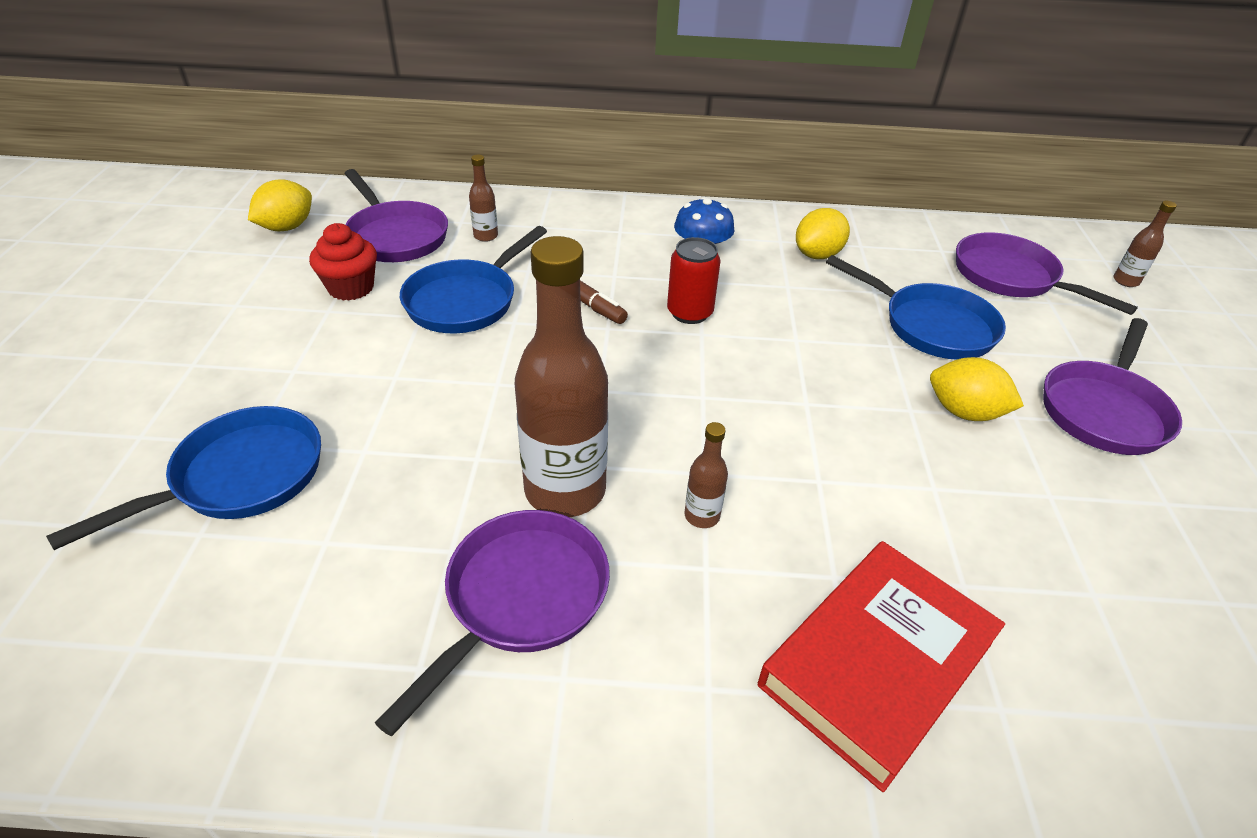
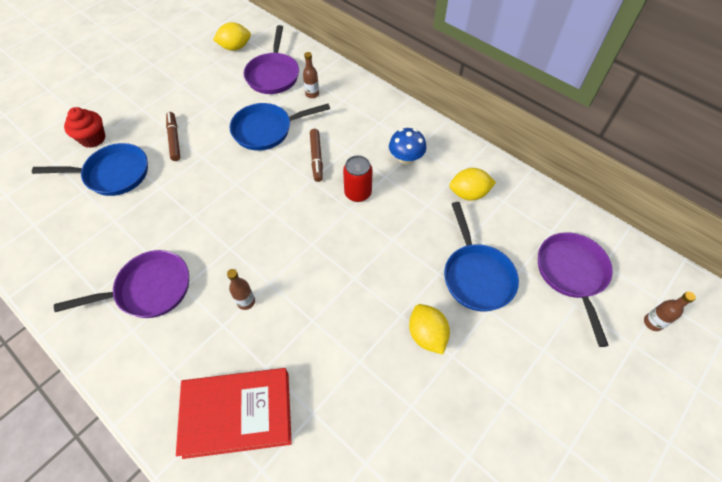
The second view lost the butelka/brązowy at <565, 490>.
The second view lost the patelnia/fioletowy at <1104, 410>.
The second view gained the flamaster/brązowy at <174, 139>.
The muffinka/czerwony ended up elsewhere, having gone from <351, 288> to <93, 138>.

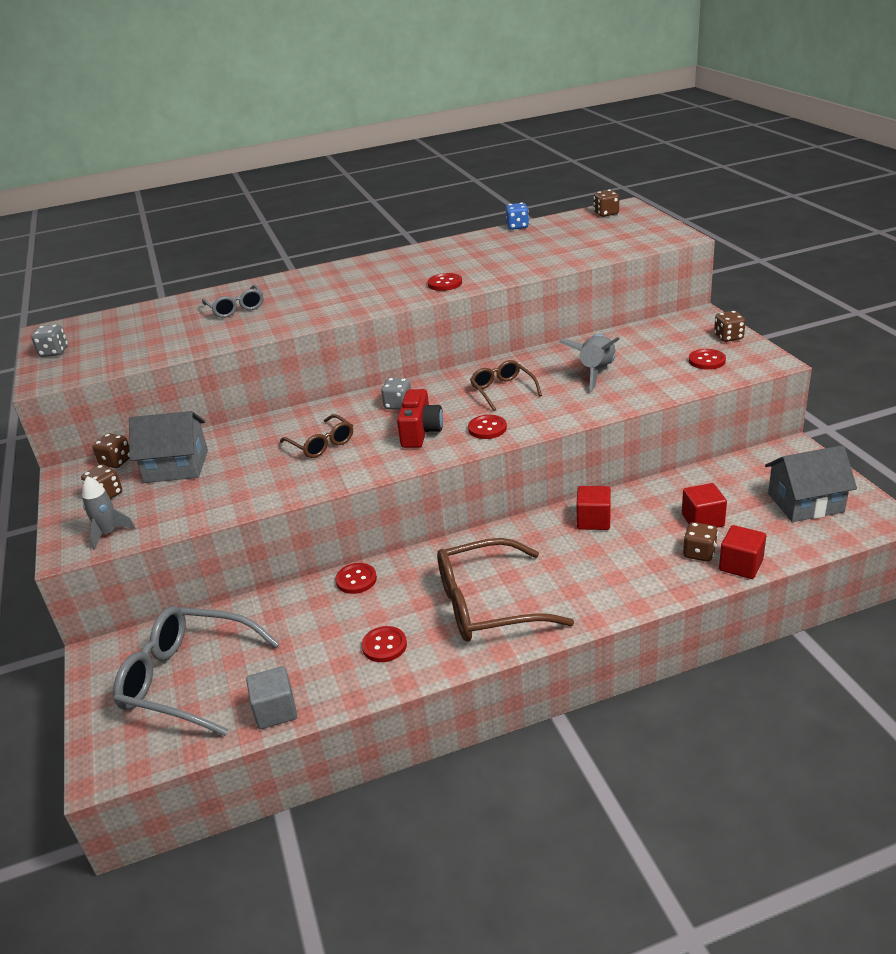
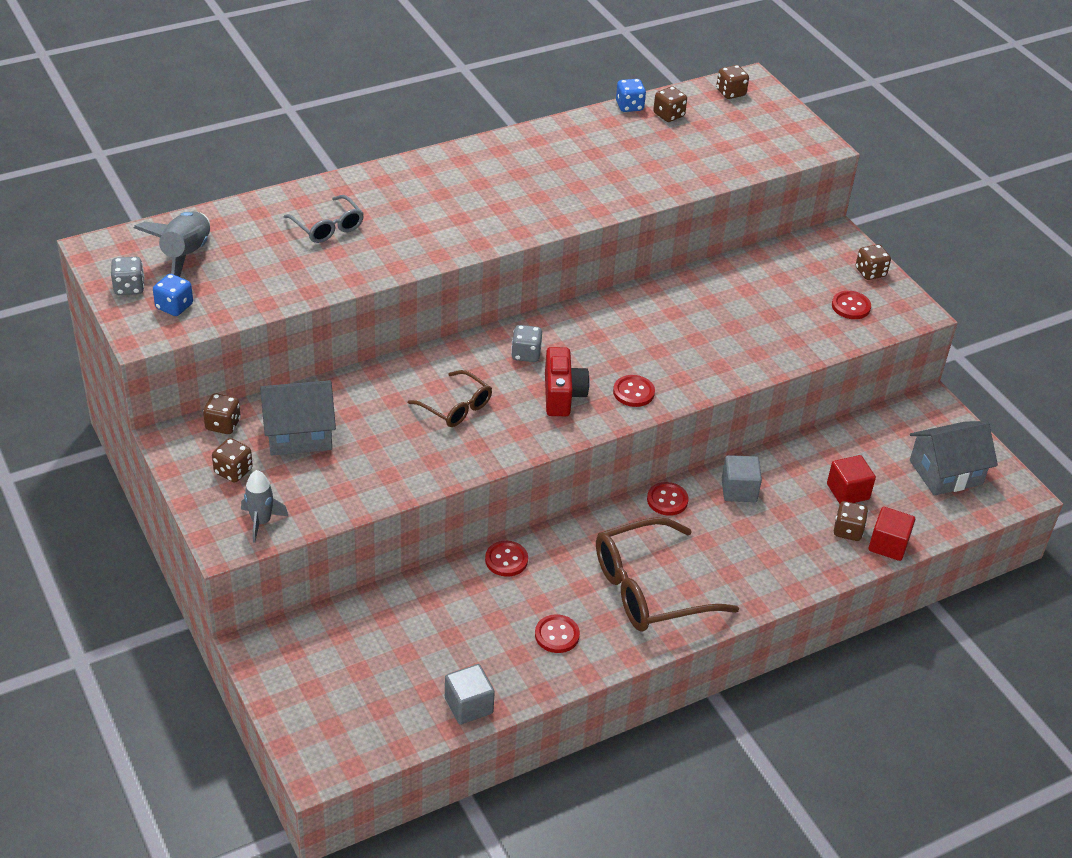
The second view lost the okulary/szary at <188, 679>.
The second view lost the okulary/brązowy at <503, 390>.
The second view gained the kostka do gry/niebieski at <174, 306>.
The second view gained the kostka do gry/brązowy at <668, 115>.
The guzik/czerwony ended up elsewhere, having gone from <445, 283> to <667, 500>.
The rakieta/szary ended up elsewhere, having gone from <596, 372> to <185, 255>.
What was the sześcian/czerwony at <593, 520> turned into the sześcian/szary at <739, 490>.

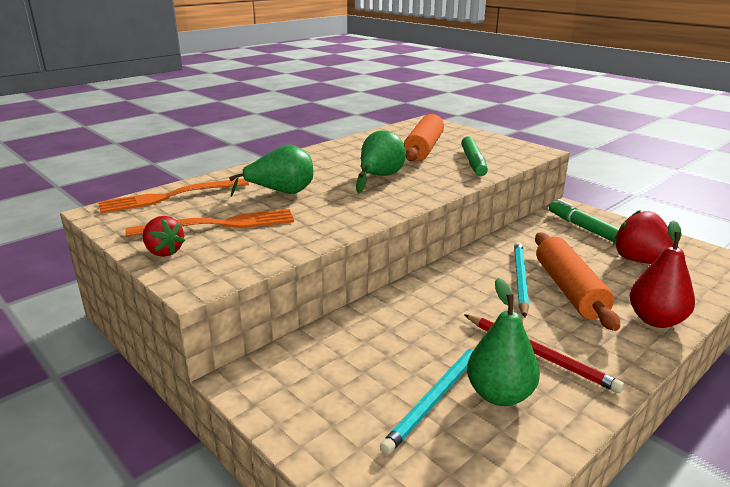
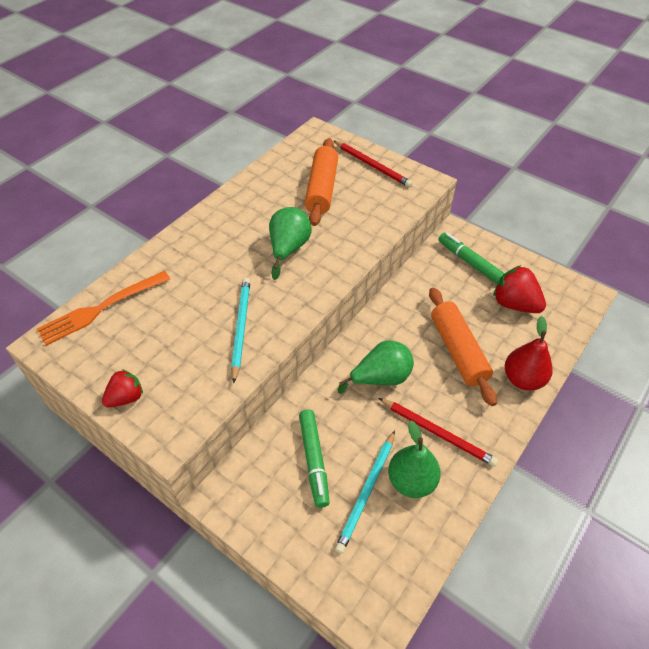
The second view lost the widelec/pomarańczowy at <220, 224>.
The second view gained the ołówek/czerwony at <372, 165>.
The gruszka/zielony ended up elsewhere, having gone from <281, 192> to <381, 378>.
The flamaster/zielony ended up elsewhere, having gone from <473, 162> to <314, 460>.
The ołówek/turkusowy ended up elsewhere, having gone from <520, 279> to <241, 328>.
The truskawka/czerwony at <164, 252> ended up facing another way, 75 degrees counterclockwise from before.

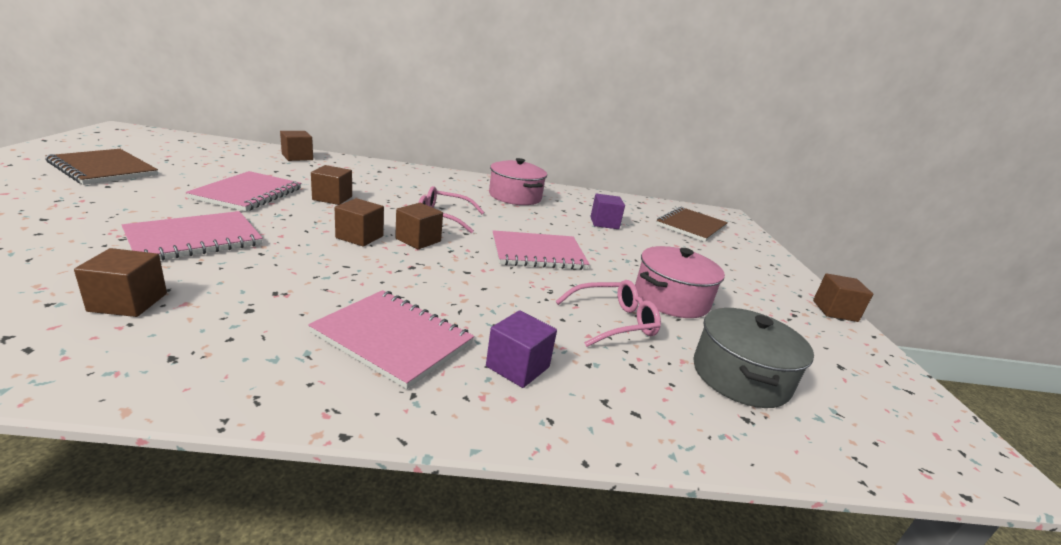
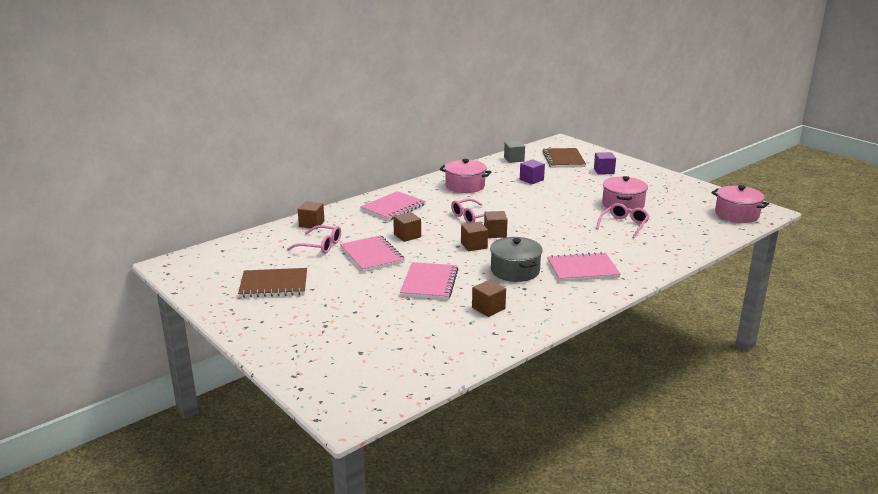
The second view lost the sześcian/brązowy at <835, 311>.
The second view gained the okulary/różowy at <320, 245>.
The second view gained the sześcian/szary at <514, 159>.
The second view gained the garnek/różowy at <736, 214>.
The sześcian/fioletowy ended up elsewhere, having gone from <517, 367> to <604, 171>.
The zeszyt/różowy ended up elsewhere, having gone from <538, 253> to <393, 207>.
The garnek/szary ended up elsewhere, having gone from <740, 376> to <515, 271>.

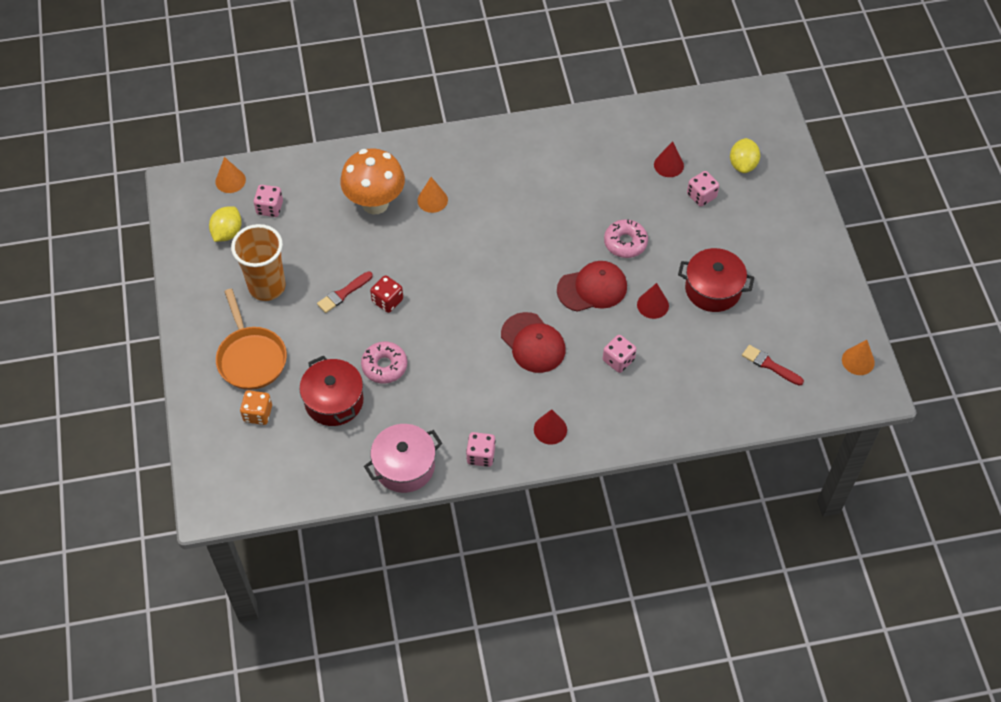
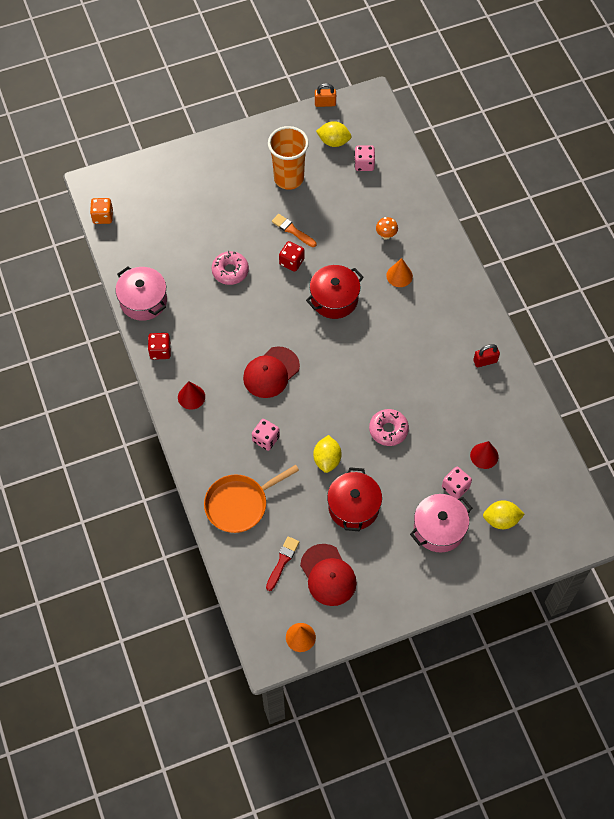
The second view lost the stożek/pomarańczowy at <230, 180>.
The second view gained the kłódka/pomarańczowy at <325, 103>.
The second view gained the garnek/różowy at <439, 529>.
The second view gained the kłódka/czerwony at <485, 361>.
The patelnia/pomarańczowy ended up elsewhere, having gone from <251, 357> to <240, 504>.
The kostka do gry/pomarańczowy ended up elsewhere, having gone from <258, 414> to <103, 216>.
The garnek/czerwony ended up elsewhere, having gone from <334, 401> to <334, 299>.
The czapka/czerwony ended up elsewhere, having gone from <592, 288> to <328, 575>.
Where the stożek/czerwony stood at <652, 305>, the cytryna/żółty came to stand at <327, 459>.
What was the pędzel/czerwony at <343, 293> turned into the pędzel/pomarańczowy at <292, 230>.
What was the kostka do gry/różowy at <481, 455> turned into the kostka do gry/czerwony at <160, 351>.
The size of the grzyb/pomarańczowy at <375, 203> changed by a factor of 0.41.

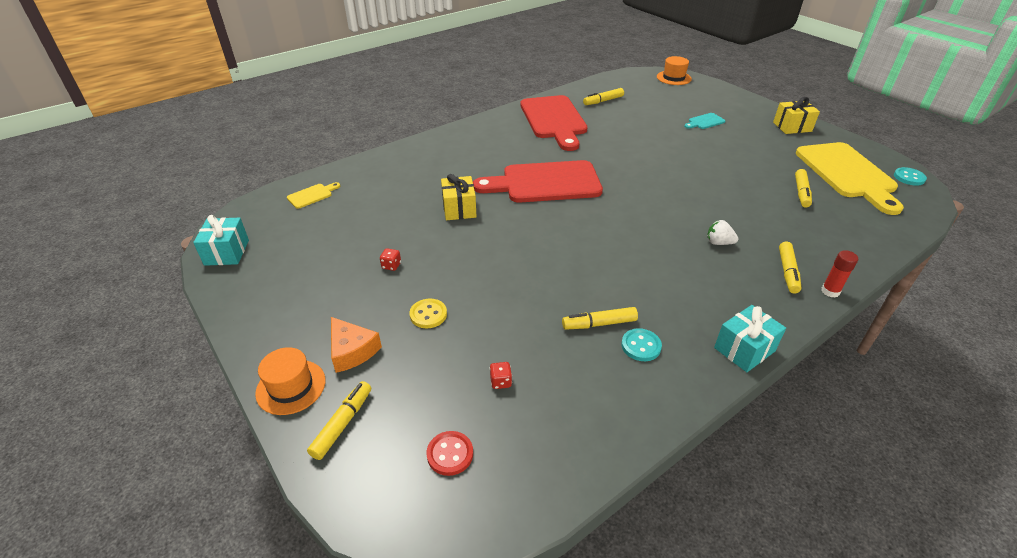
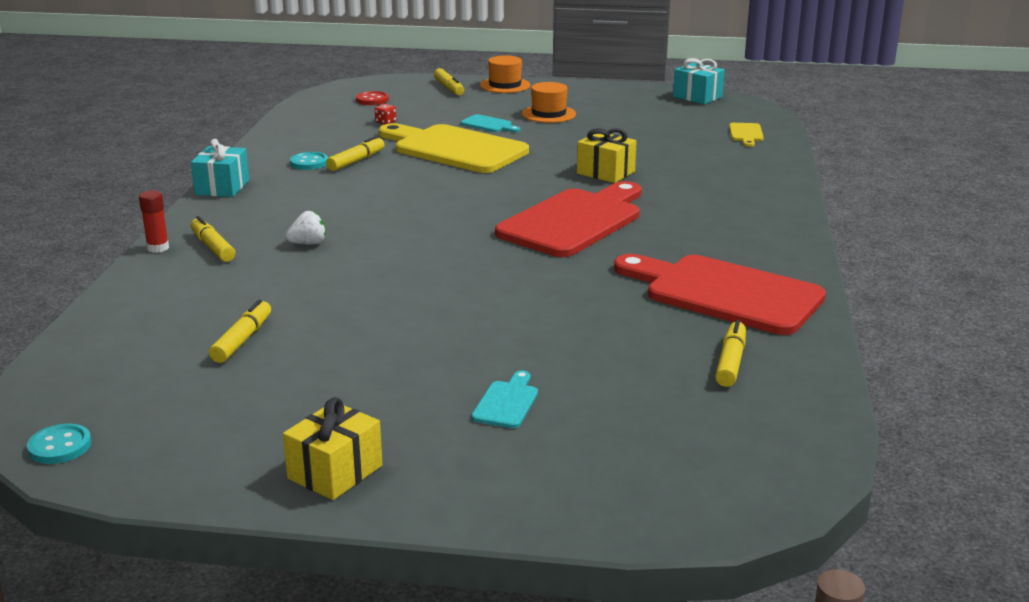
The second view lost the ser/pomarańczowy at <352, 351>.
The second view lost the kostka do gry/czerwony at <391, 266>.
The kapelusz/pomarańczowy ended up elsewhere, having gone from <673, 78> to <548, 114>.
The deska do krojenia/żółty ended up elsewhere, having gone from <847, 173> to <455, 149>.
Where the guzik/żółty stood at <428, 314>, the deska do krojenia/turkusowy came to stand at <488, 124>.
The flamaster/żółty at <801, 192> ended up facing another way, 45 degrees clockwise from before.

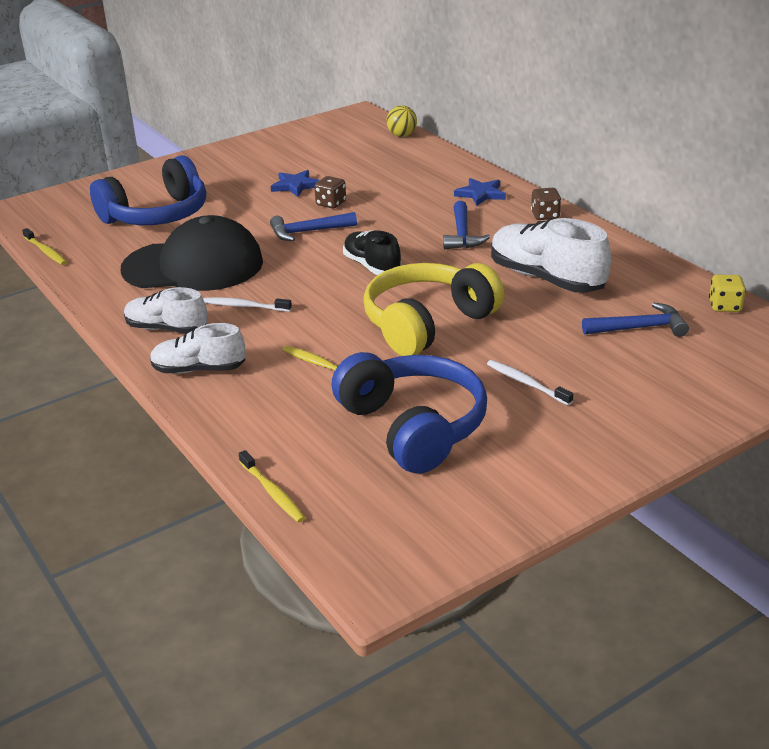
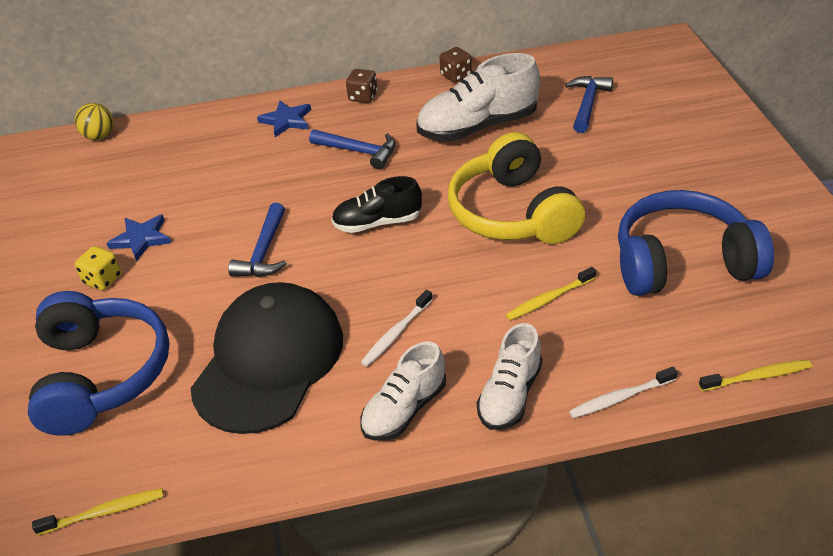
The kostka do gry/brązowy ended up elsewhere, having gone from <331, 204> to <456, 76>.
The szczoteczka do zębów/biały ended up elsewhere, having gone from <527, 383> to <620, 398>.
The kostka do gry/żółty ended up elsewhere, having gone from <725, 306> to <103, 279>.

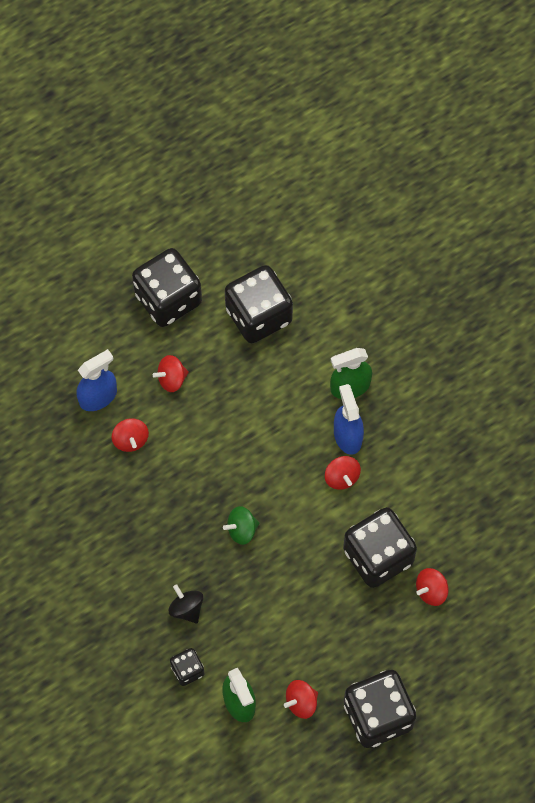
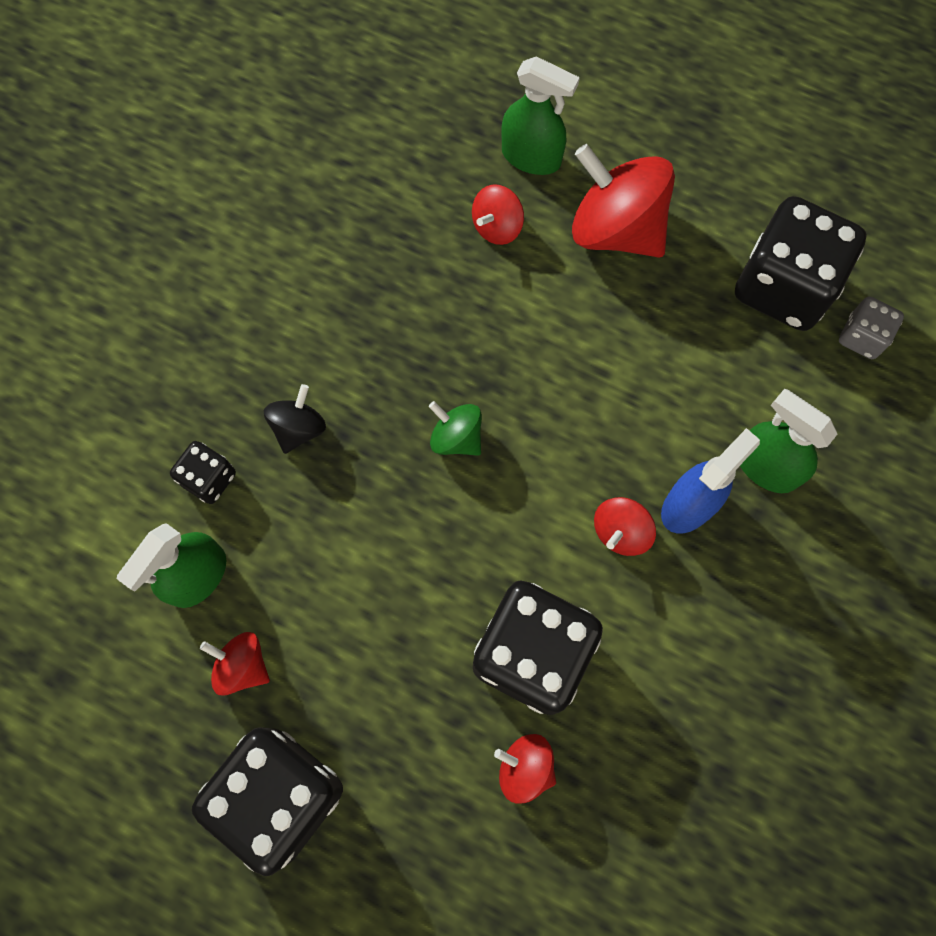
The second view lost the kostka do gry/czarny at <168, 299>.
The second view gained the kostka do gry/szary at <861, 337>.
What was the spryskiwacz/niebieski at <98, 397> turned into the spryskiwacz/zielony at <531, 157>.
The size of the bączek/czerwony at <171, 379> changed by a factor of 1.96.

